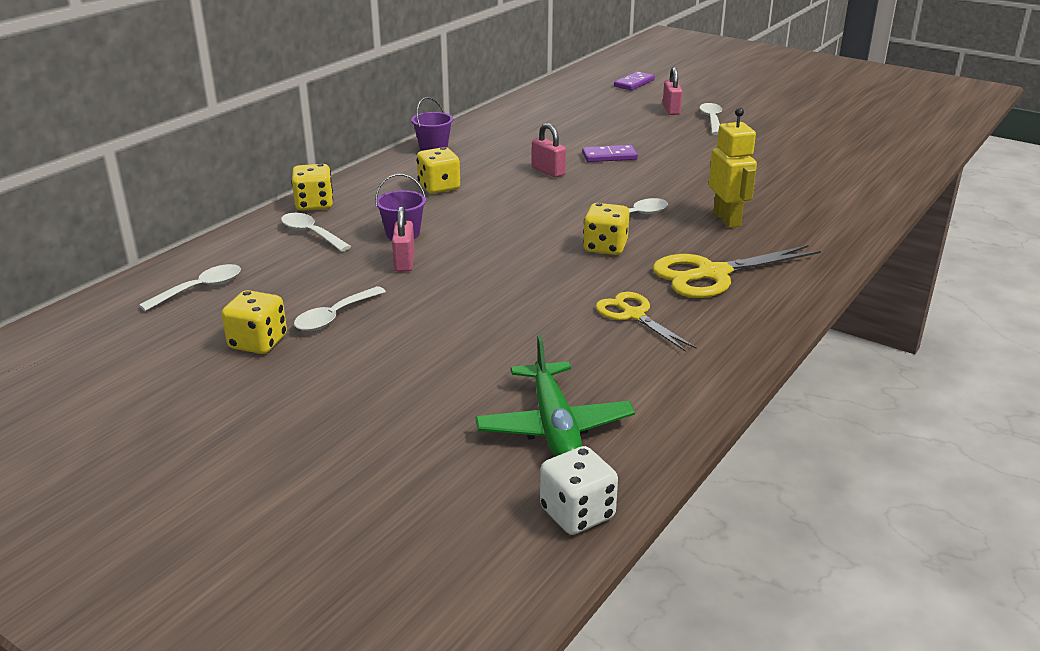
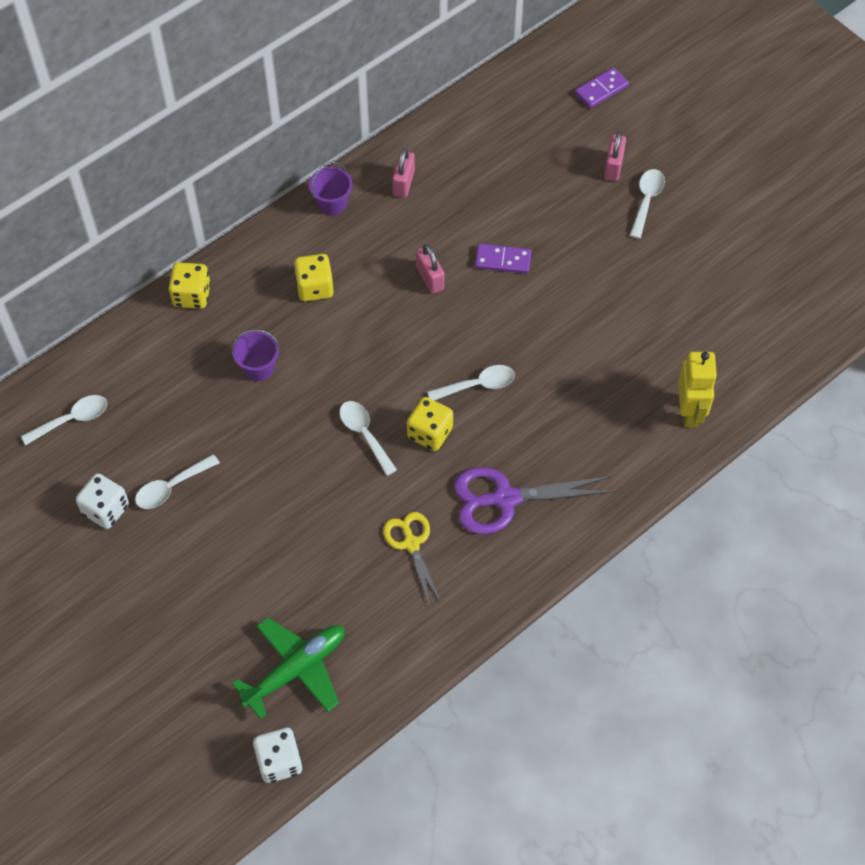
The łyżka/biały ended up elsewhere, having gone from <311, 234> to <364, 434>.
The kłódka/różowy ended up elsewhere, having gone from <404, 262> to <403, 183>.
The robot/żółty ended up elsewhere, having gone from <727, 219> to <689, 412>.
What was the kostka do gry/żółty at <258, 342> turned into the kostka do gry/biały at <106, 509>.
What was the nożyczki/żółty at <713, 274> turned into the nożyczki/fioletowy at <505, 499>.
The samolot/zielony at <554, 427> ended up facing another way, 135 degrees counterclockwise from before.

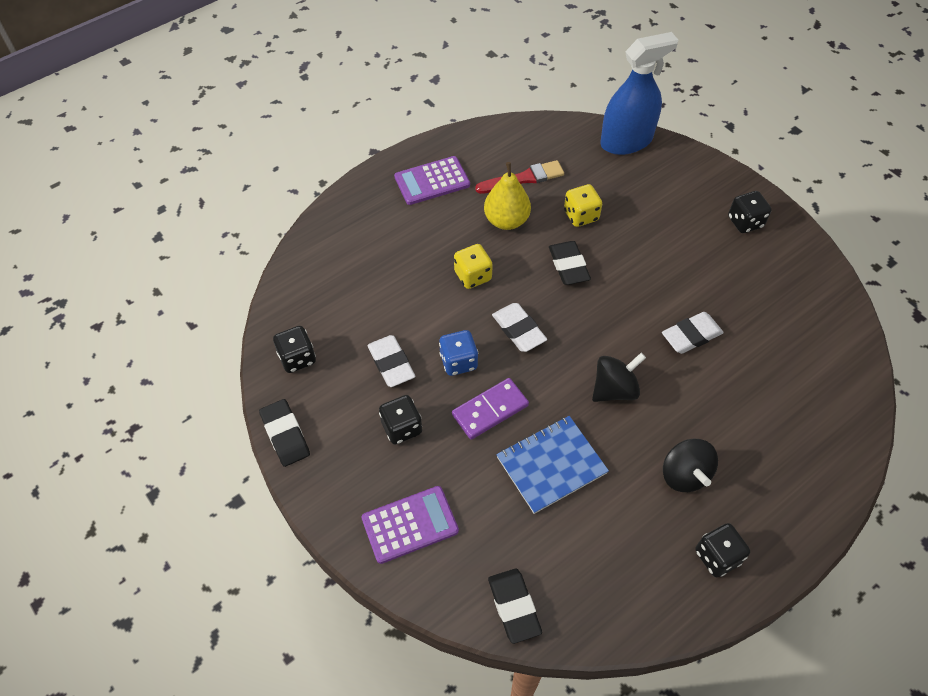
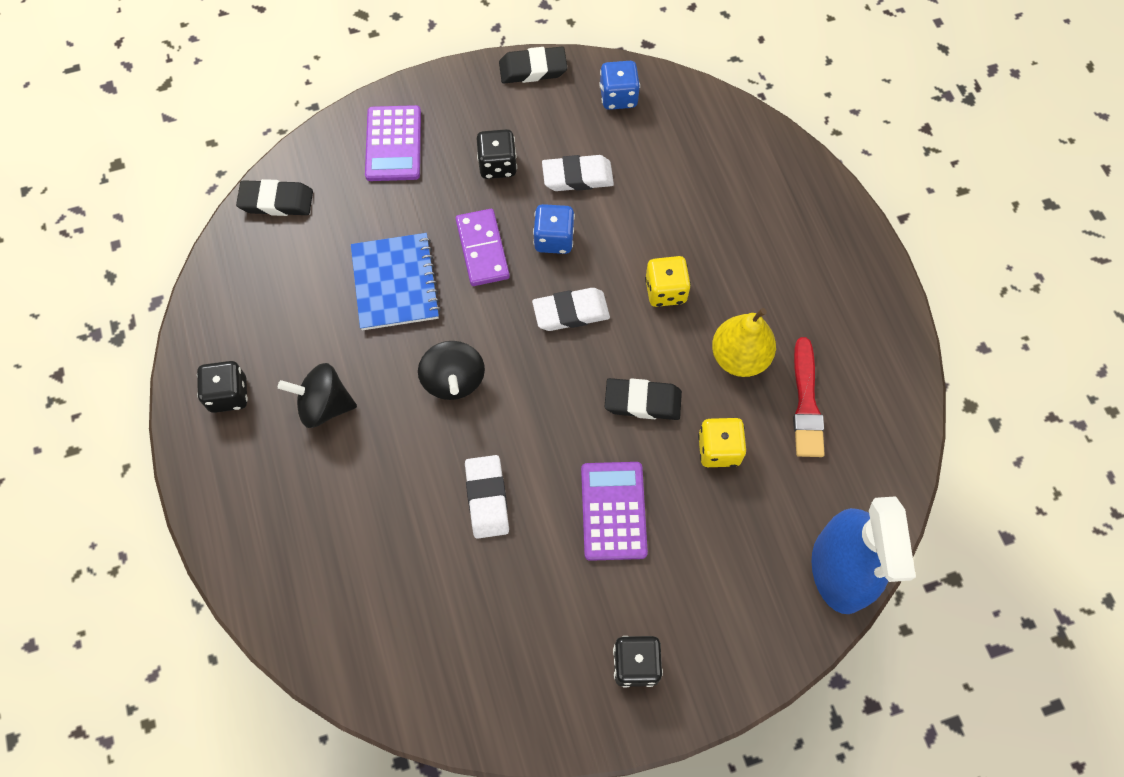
The kalkulator/fioletowy ended up elsewhere, having gone from <432, 181> to <613, 511>.
What was the kostka do gry/czarny at <297, 358> turned into the kostka do gry/niebieski at <618, 97>.

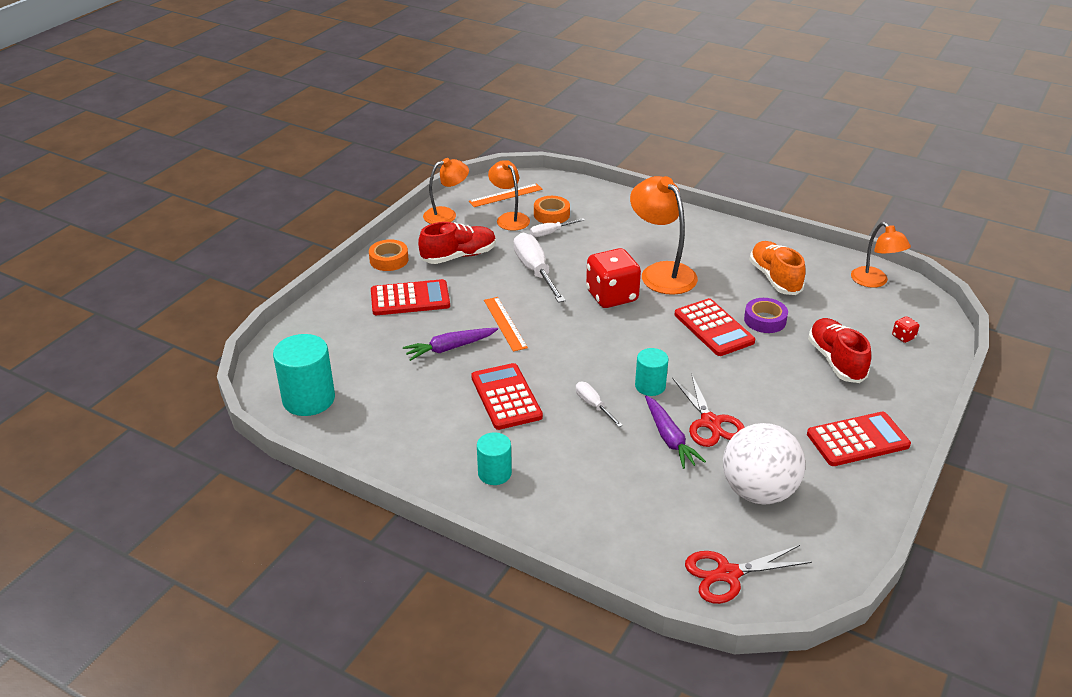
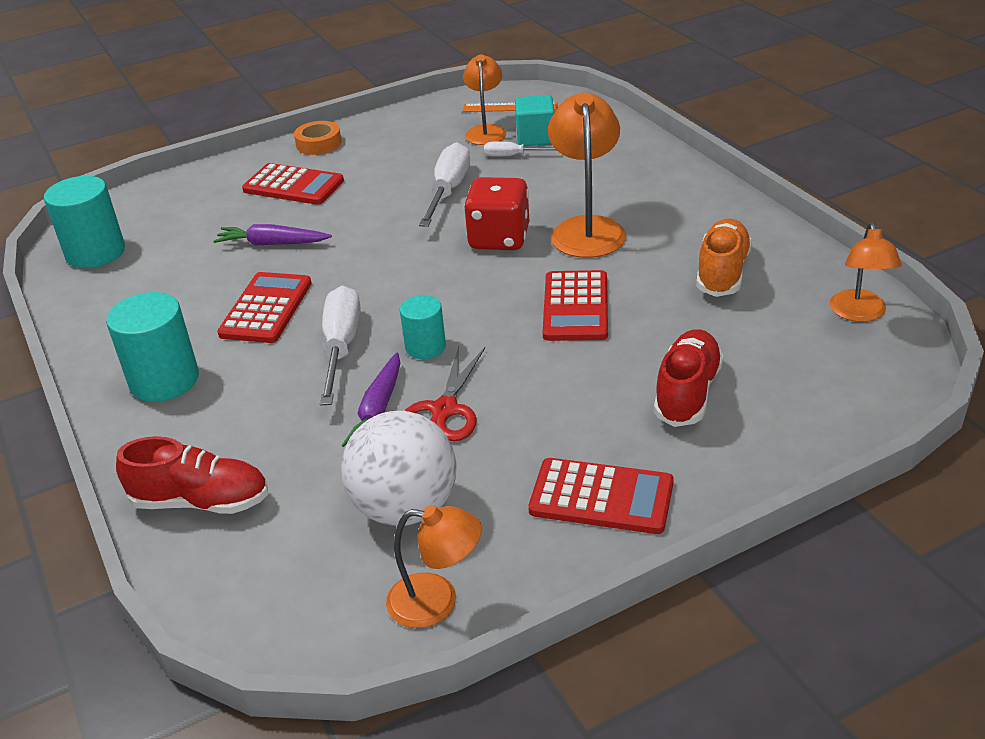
The second view lost the linijka/pomarańczowy at <505, 323>.
The second view lost the nożyczki/czerwony at <727, 574>.
The second view lost the taśma klejąca/fioletowy at <765, 320>.
The second view lost the kostka do gry/czerwony at <903, 337>.
The but/czerwony ended up elsewhere, having gone from <459, 256> to <201, 501>.
The lampka/pomarańczowy ended up elsewhere, having gone from <446, 215> to <437, 602>.
Where the taśma klejąca/pomarańczowy stood at <551, 214>, the sześcian/turkusowy came to stand at <536, 137>.
The size of the walec/turkusowy at <494, 473> changed by a factor of 1.68.
The size of the śrubokręt/biały at <593, 405> changed by a factor of 1.88.

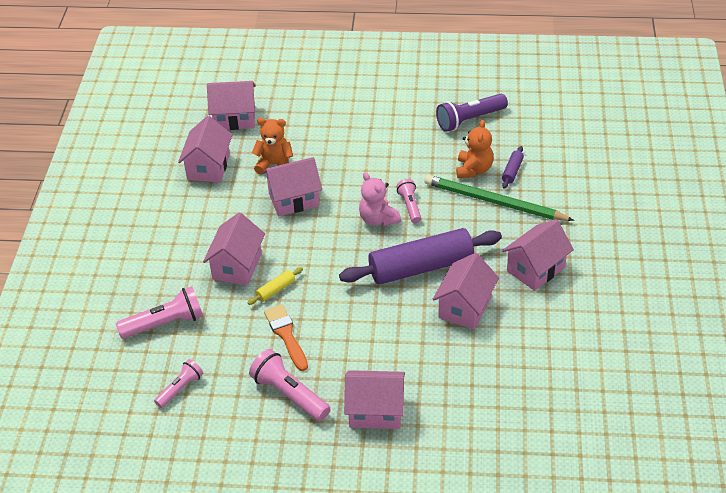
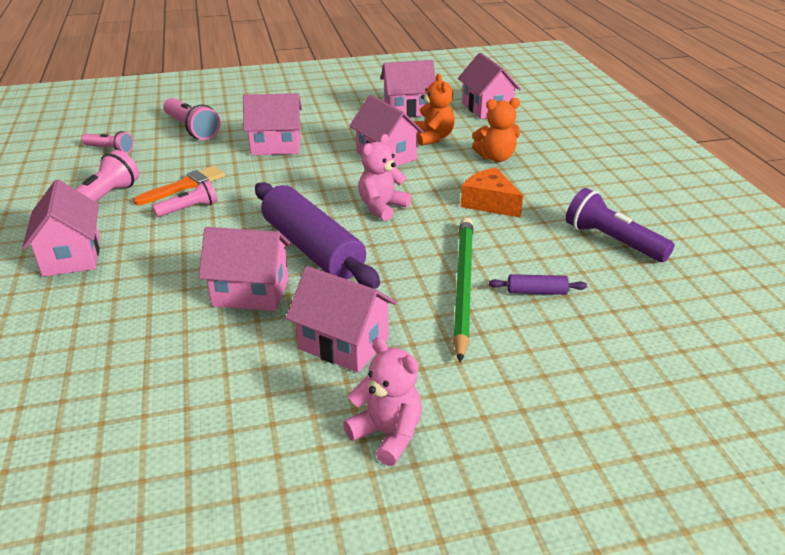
The second view lost the wałek do ciasta/żółty at <276, 290>.
The second view gained the miś/różowy at <387, 434>.
The second view gained the ser/pomarańczowy at <489, 203>.
The latarka/różowy ended up elsewhere, having gone from <410, 206> to <189, 209>.
The miś/pomarańczowy ended up elsewhere, having gone from <474, 169> to <496, 157>.

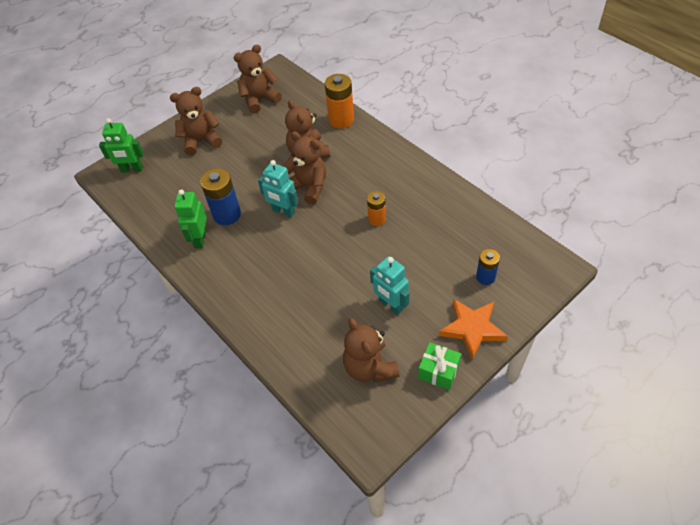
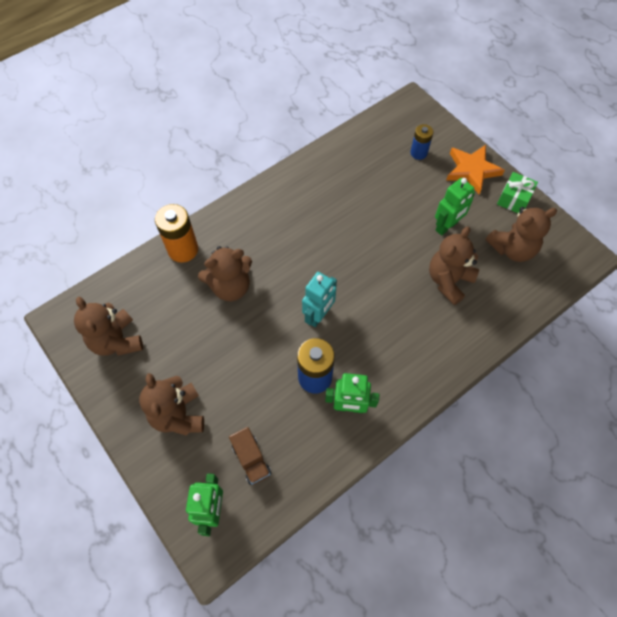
The second view lost the bateria/pomarańczowy at <377, 219>.
The second view gained the ciężarówka/brązowy at <251, 459>.
The miś/brązowy ended up elsewhere, having gone from <308, 187> to <448, 281>.
What was the robot/turkusowy at <390, 305> turned into the robot/zielony at <446, 226>.

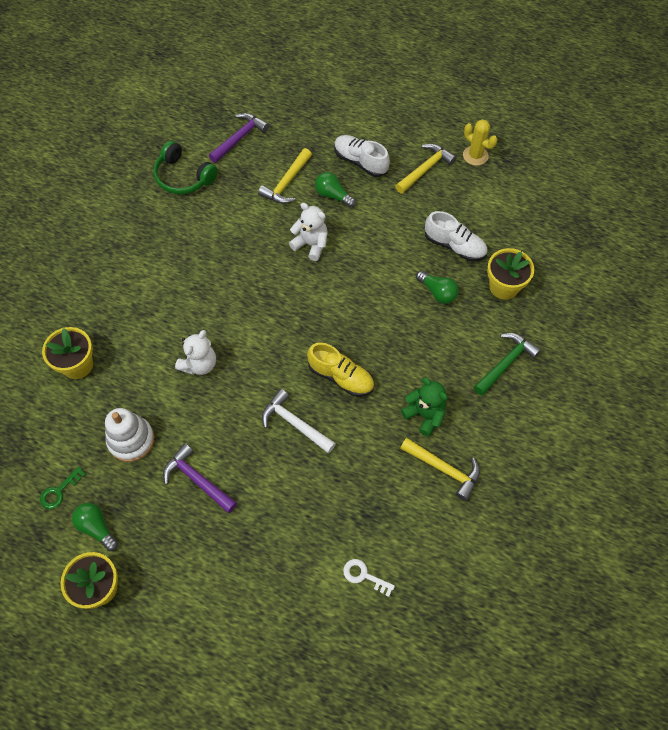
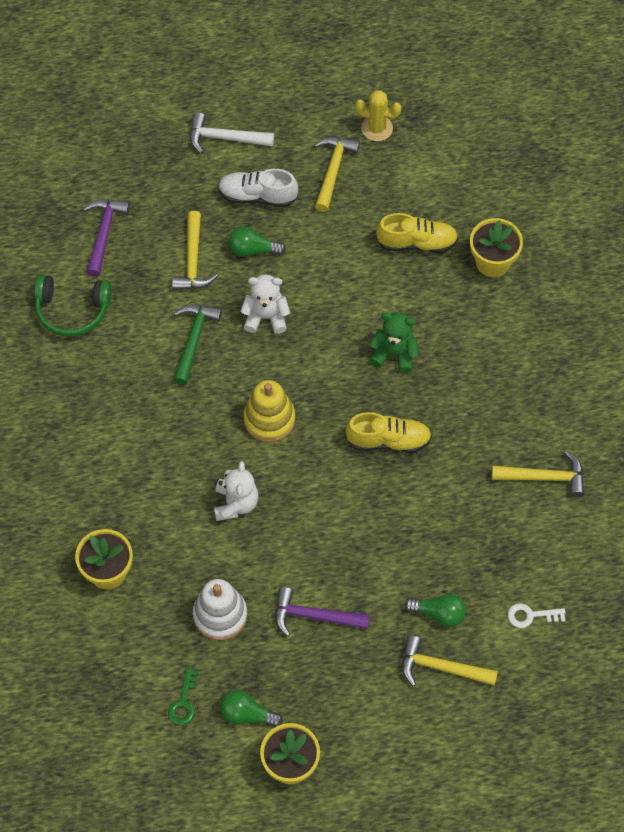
The second view gained the zabawka nakładanka/żółty at <269, 419>.
The second view gained the młotek/żółty at <441, 667>.
The młotek/biały ended up elsewhere, having gone from <294, 423> to <224, 138>.
The miś/zielony ended up elsewhere, having gone from <424, 415> to <394, 354>.
The żarówka/zielony ended up elsewhere, having gone from <437, 292> to <438, 613>.
The młotek/zielony ended up elsewhere, having gone from <506, 363> to <194, 340>.
What was the but/biały at <454, 246> turned into the but/żółty at <417, 243>.

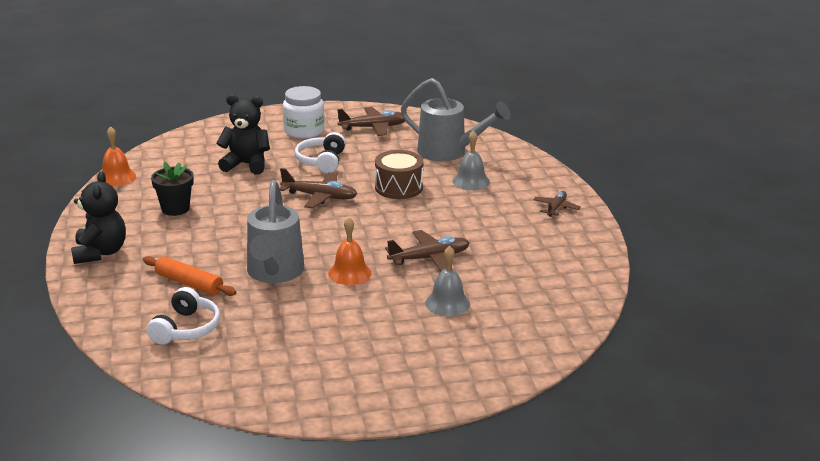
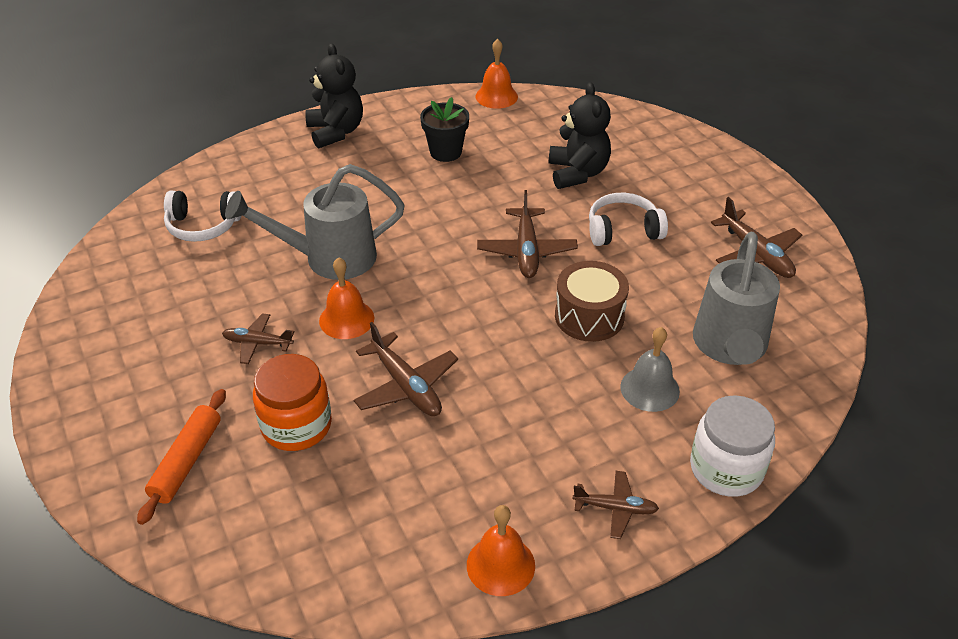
The second view gained the samolot/brązowy at <257, 343>.
The second view gained the dzwonek/pomarańczowy at <500, 565>.
The wałek do ciasta/pomarańczowy ended up elsewhere, having gone from <189, 283> to <187, 461>.
The słoik/biały ended up elsewhere, having gone from <304, 131> to <726, 469>.
Where the dzwonek/szary stood at <447, 303>, the słoik/pomarańczowy came to stand at <296, 425>.
The miś/czarny at <100, 252> ended up facing another way, 90 degrees counterclockwise from before.

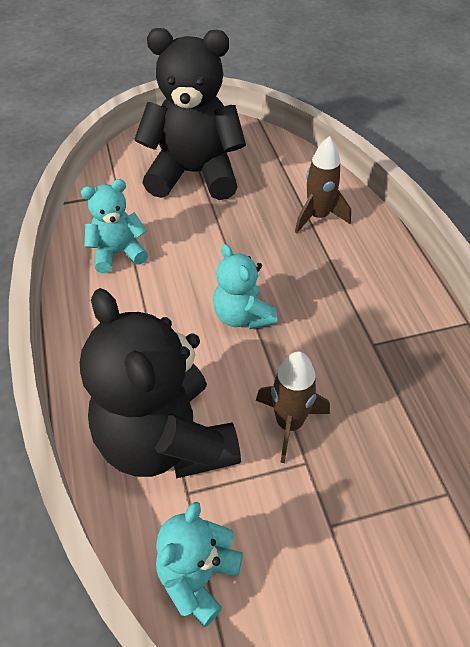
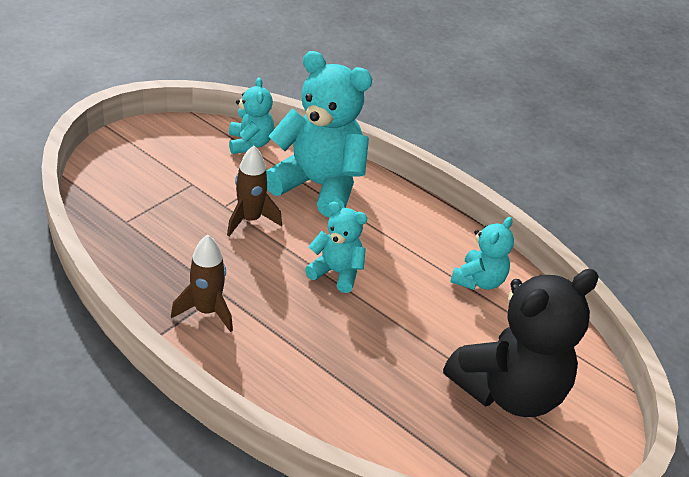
The rakieta/brązowy ended up elsewhere, having gone from <318, 217> to <207, 311>.
What was the miś/czarny at <166, 440> turned into the miś/turkusowy at <318, 186>.

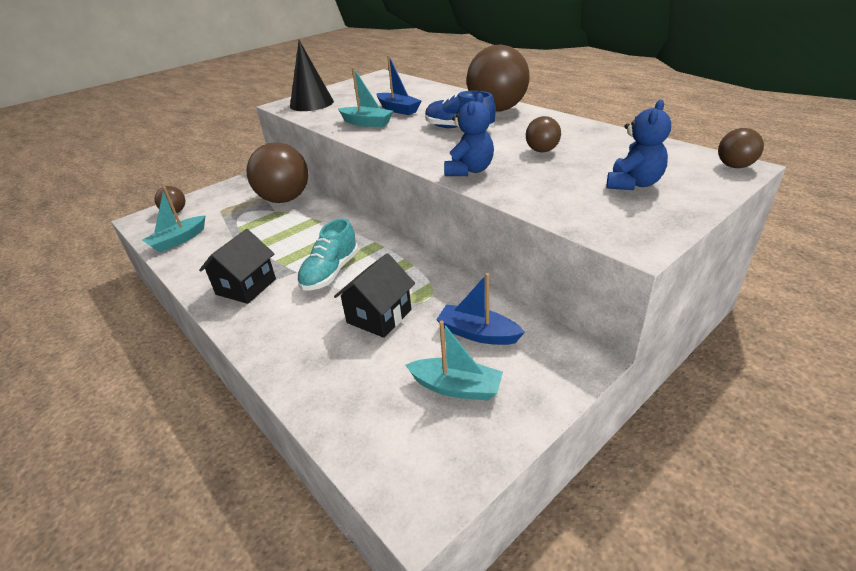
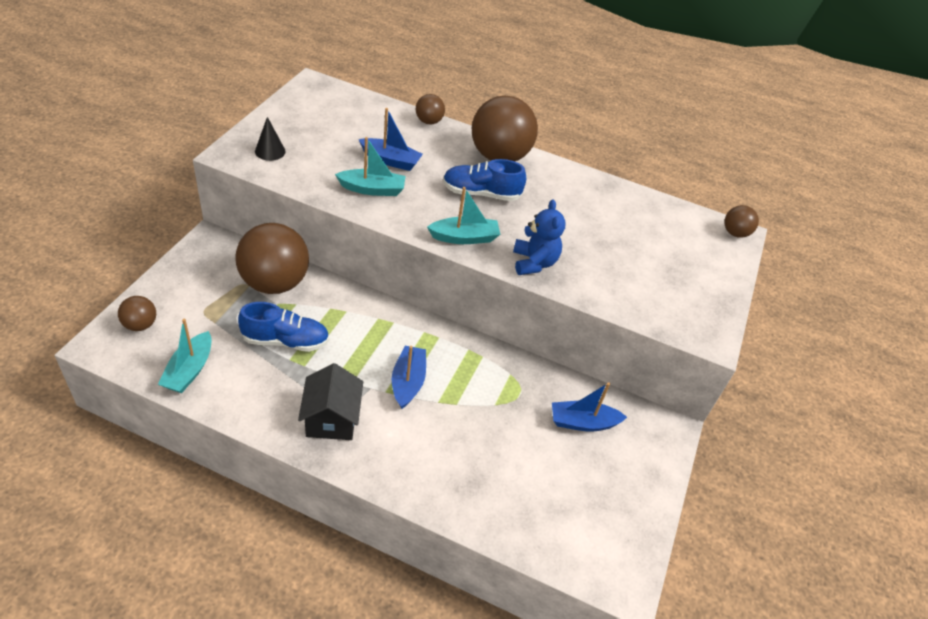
The second view lost the domek/czarny at <379, 316>.
The second view lost the miś/niebieski at <633, 184>.
The second view gained the but/niebieski at <286, 341>.
The łódka/turkusowy ended up elsewhere, having gone from <456, 387> to <464, 237>.
The piłka/brązowy ended up elsewhere, having gone from <542, 151> to <429, 121>.
Where the but/turkusowy stood at <330, 272>, the łódka/niebieski came to stand at <408, 382>.
The size of the stożek/czarny at <312, 103> changed by a factor of 0.55.

